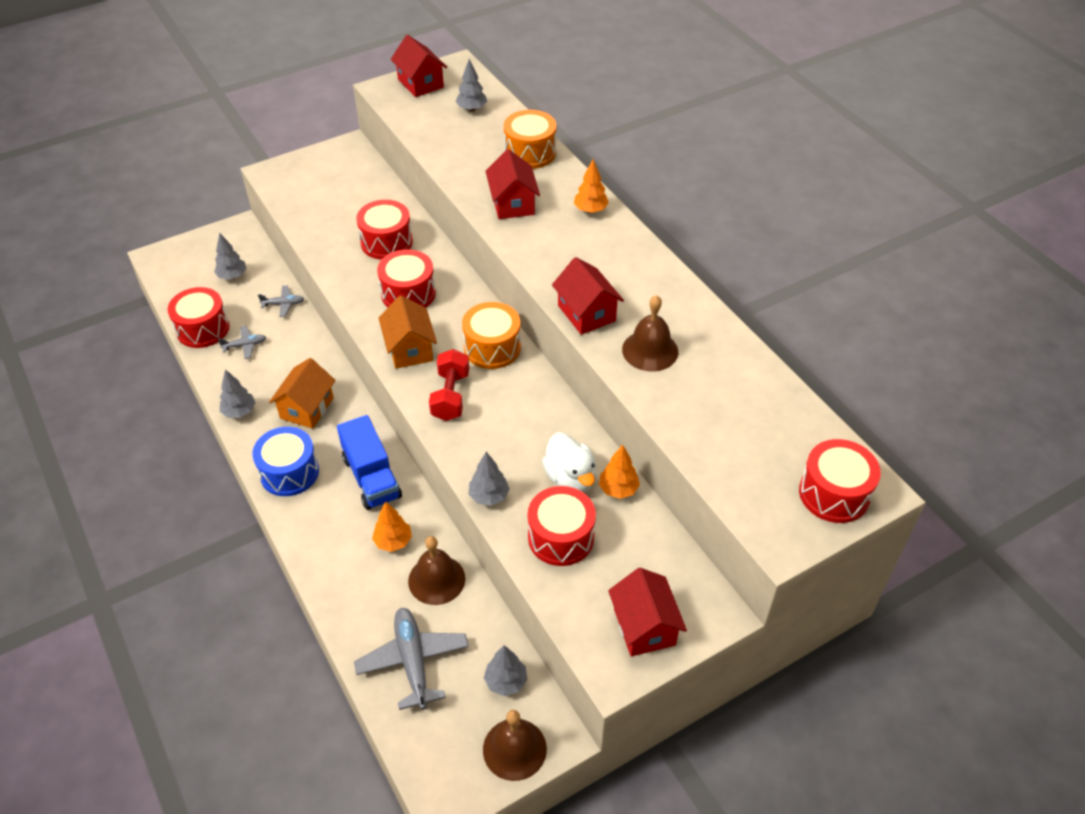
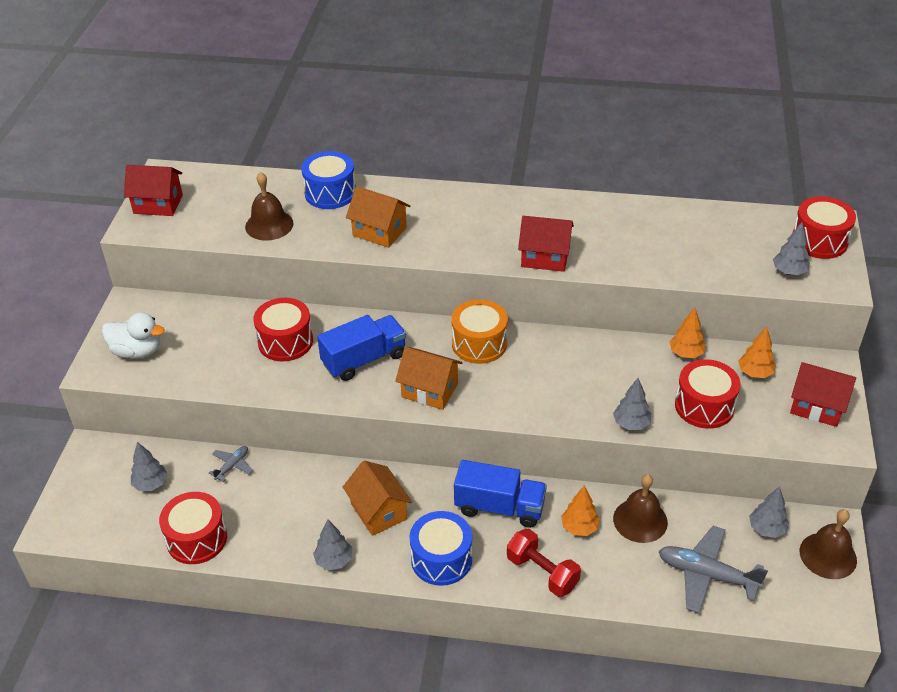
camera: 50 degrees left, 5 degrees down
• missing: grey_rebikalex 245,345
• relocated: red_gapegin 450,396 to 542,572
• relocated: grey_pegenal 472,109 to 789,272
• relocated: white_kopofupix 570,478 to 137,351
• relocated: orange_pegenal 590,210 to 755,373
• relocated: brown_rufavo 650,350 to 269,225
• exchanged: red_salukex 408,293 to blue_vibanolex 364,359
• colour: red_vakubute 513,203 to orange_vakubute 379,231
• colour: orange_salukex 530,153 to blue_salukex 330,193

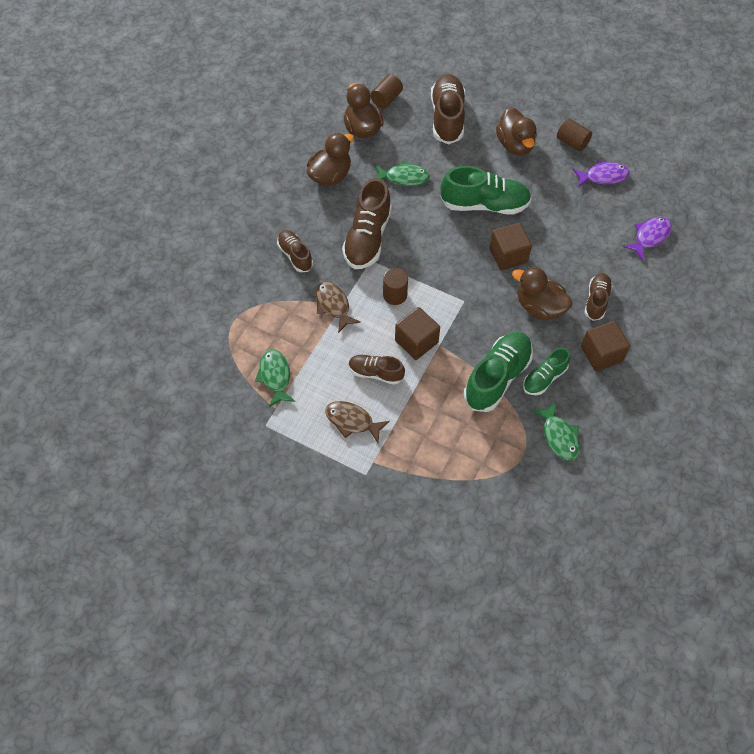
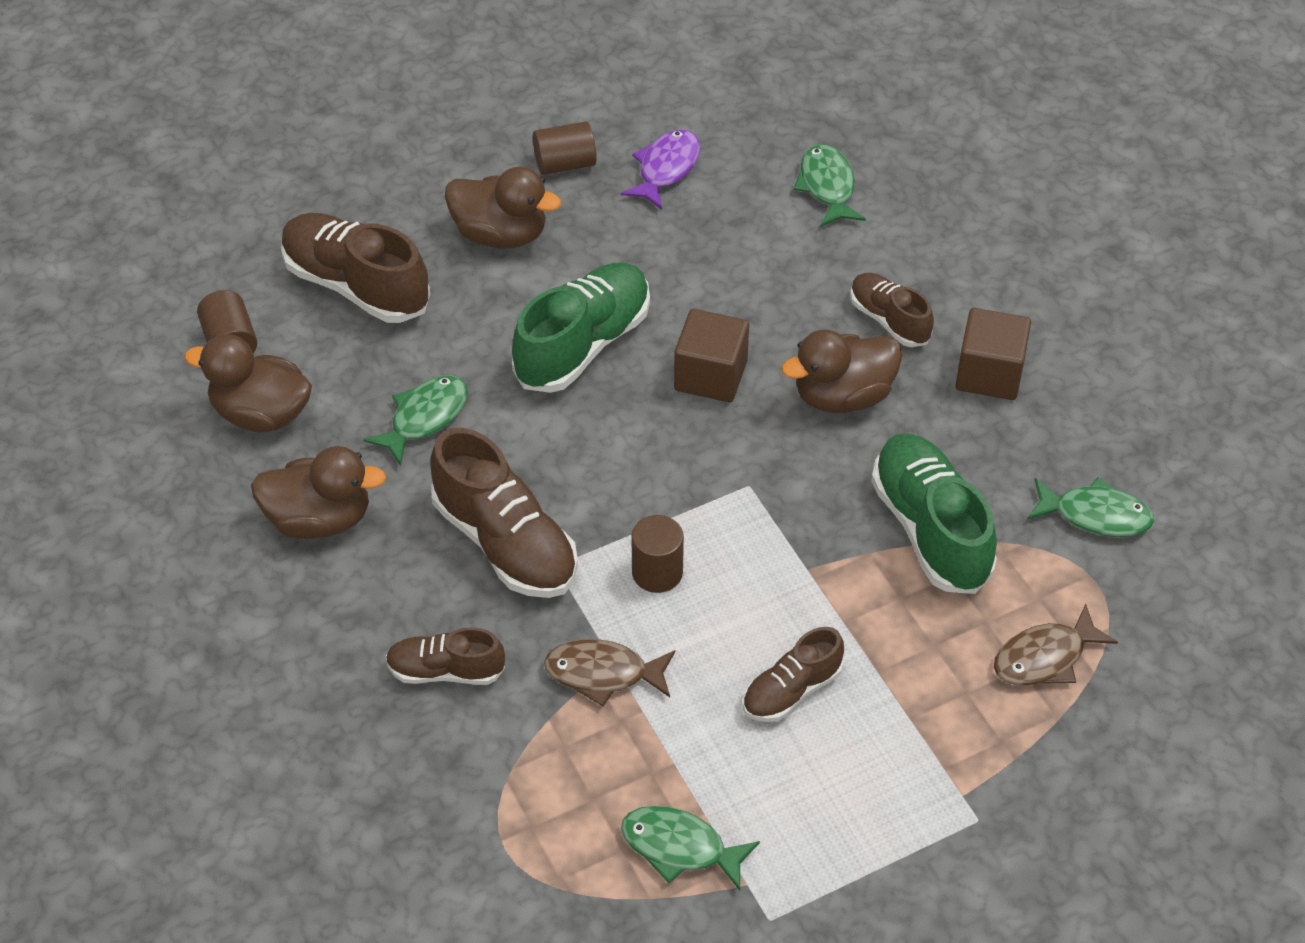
camera: 55 degrees left, 10 degrees down
• missing: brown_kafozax 416,341
• missing: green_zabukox 544,378
• relocated: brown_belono 352,421 to 1045,657
• colour: purple_belono 650,237 to green_belono 827,186
• spun: brown_kopofupix 330,176 = 319,519 105 degrees clockwise

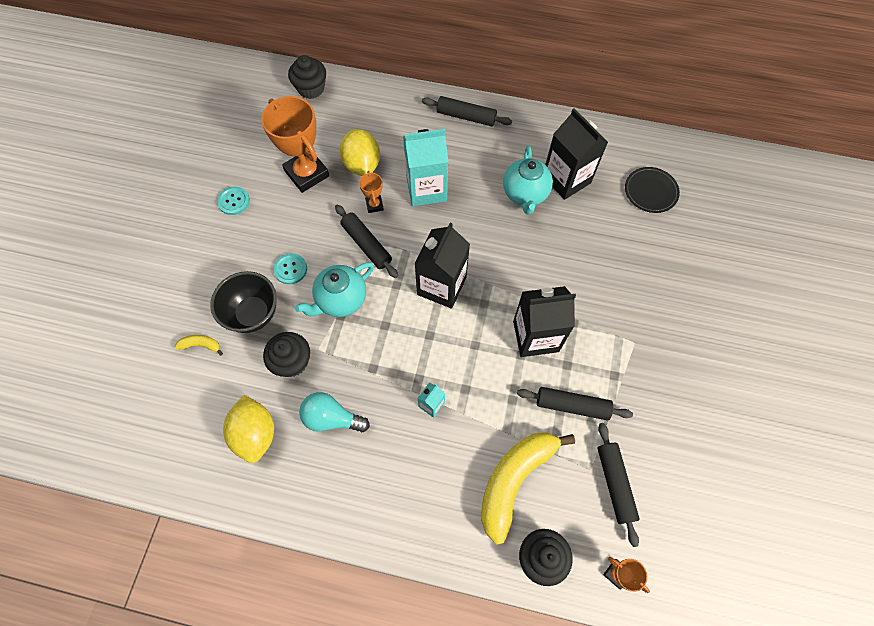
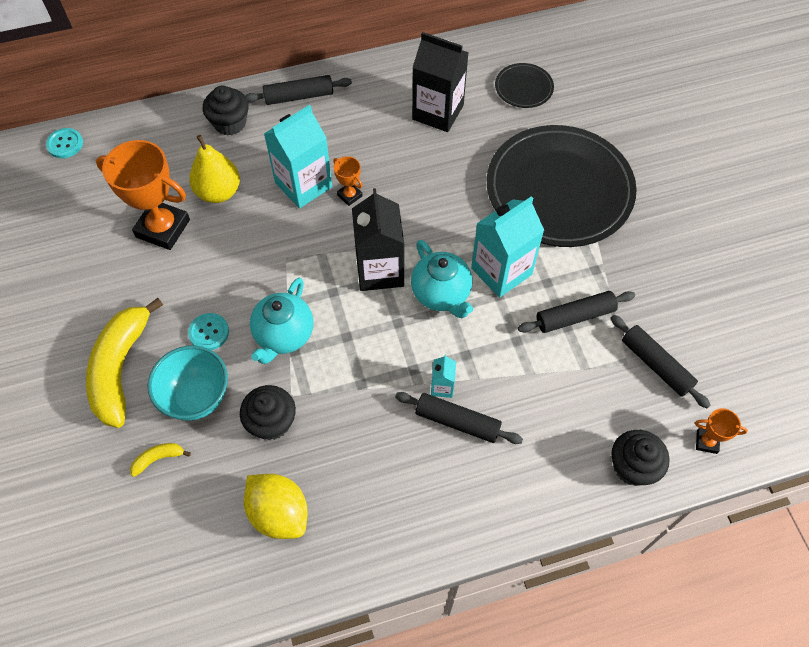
camera: 30 degrees left, 5 degrees down
• missing: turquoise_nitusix 332,418
• appeared: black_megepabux 559,190
• relocated: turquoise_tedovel 234,201 to 65,144
• relocated: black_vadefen 311,88 to 230,123
• relocated: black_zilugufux 366,244 to 457,421
• relocated: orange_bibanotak 374,205 to 349,195
• relocated: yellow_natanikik 514,480 to 121,368
• relocated: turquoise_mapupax 525,194 to 441,294
• exchanged: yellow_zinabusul 362,165 to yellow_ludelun 219,192
• colour: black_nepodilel 253,314 to turquoise_nepodilel 197,397
• colour: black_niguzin 535,336 to turquoise_niguzin 501,271

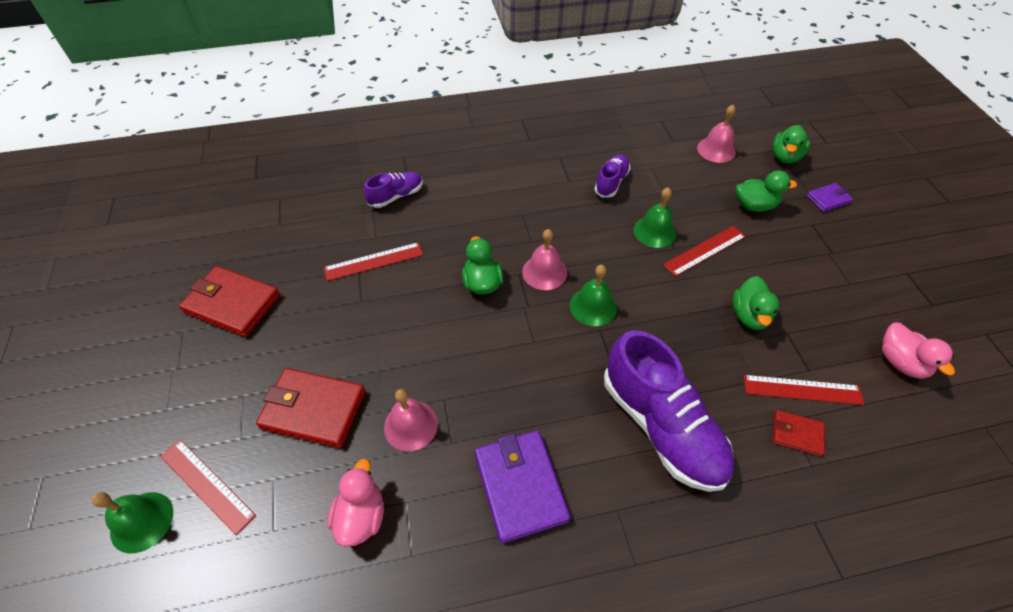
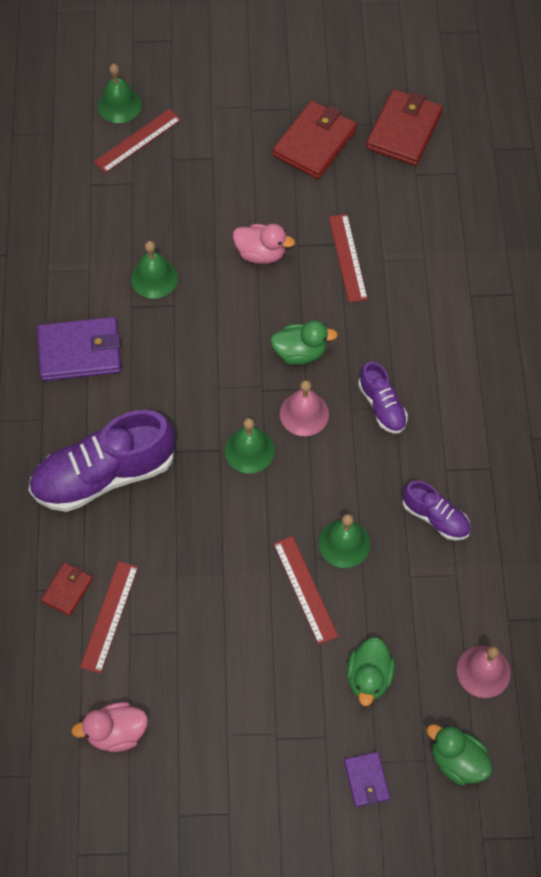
camera: 100 degrees right, 10 degrees up
• missing: green_kopofupix 749,315
• relocated: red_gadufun 314,410 to 404,130
• relocated: pink_kopofupix 361,516 to 261,253
• relocated: purple_zabukox 396,196 to 382,406
• colour: pink_rufavo 411,425 to green_rufavo 154,278

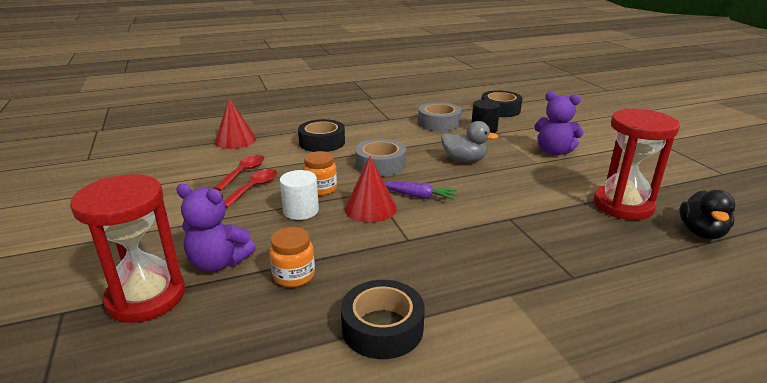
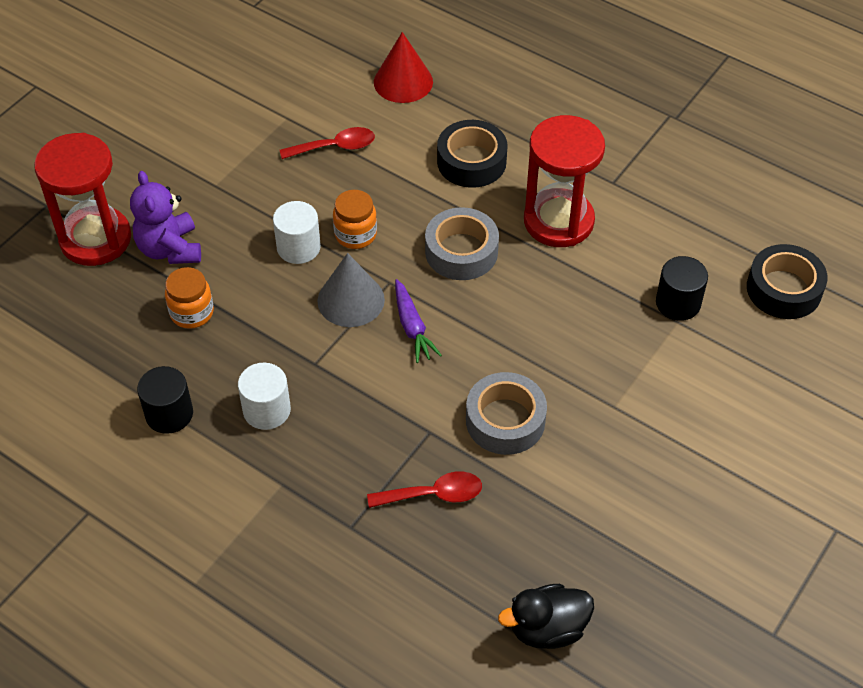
camera: 55 degrees right, 25 degrees up
• missing: grey_kopofupix 464,160
• missing: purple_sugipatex 554,152
• appeared: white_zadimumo 267,410
• relocated: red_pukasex 254,188 to 434,494
• relocated: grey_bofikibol 439,123 to 505,420
• relocated: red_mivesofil 623,205 to 558,221
• exchanged: black_bofikibol 382,328 to black_zadimumo 169,414
• colour: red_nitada 370,208 to grey_nitada 351,300

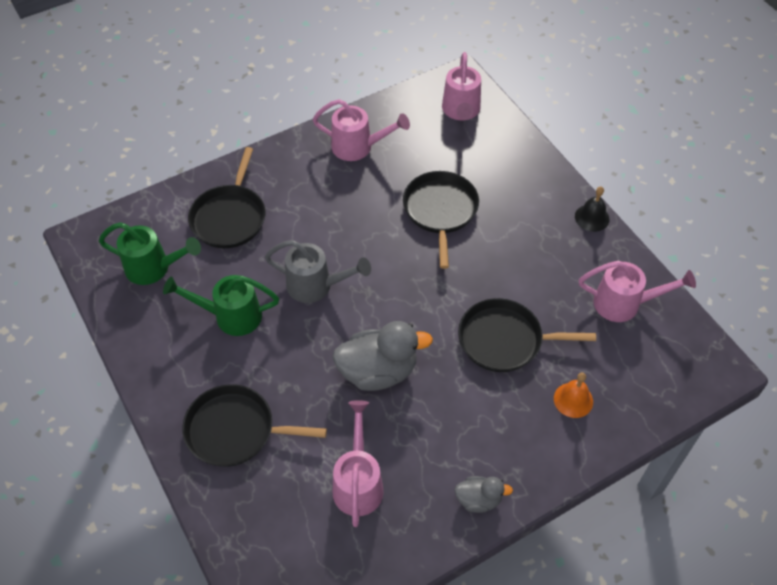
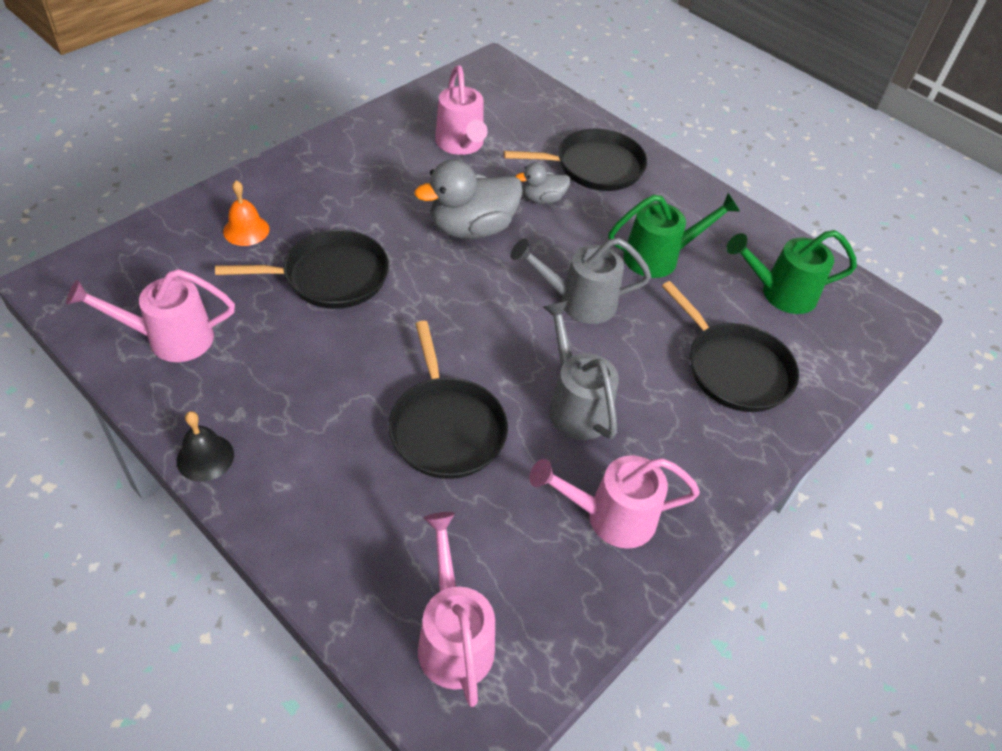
camera: 160 degrees right, 5 degrees down
• appeared: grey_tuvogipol 575,405
• relocated: grey_kopofupix 478,499 to 542,199
• spun: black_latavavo 230,217 = 734,368 150 degrees clockwise

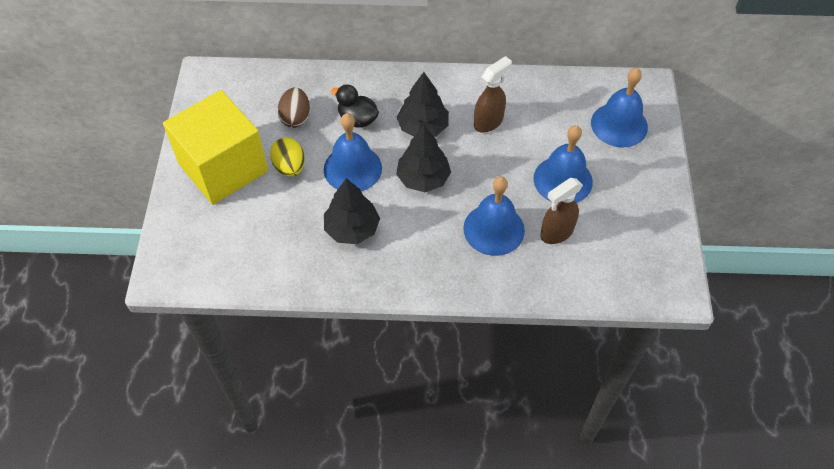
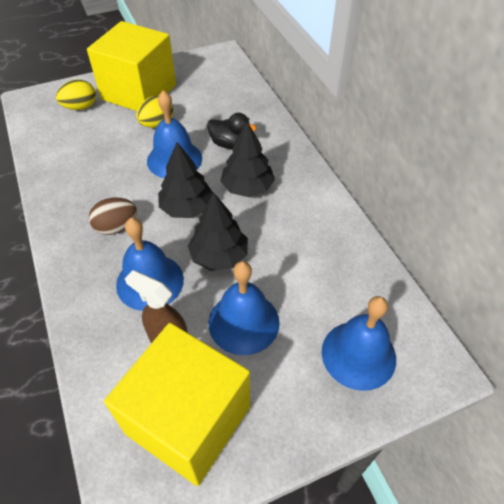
camera: 65 degrees right, 5 degrees down
• missing: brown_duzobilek 488,122
• appeared: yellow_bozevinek 80,107
• appeared: yellow_kafozax 188,420
• relocated: brown_bozevinek 295,118 to 116,227
• relocated: black_pegenal 352,228 to 219,256
• spun: black_kopofupix 357,119 = 230,144 105 degrees clockwise

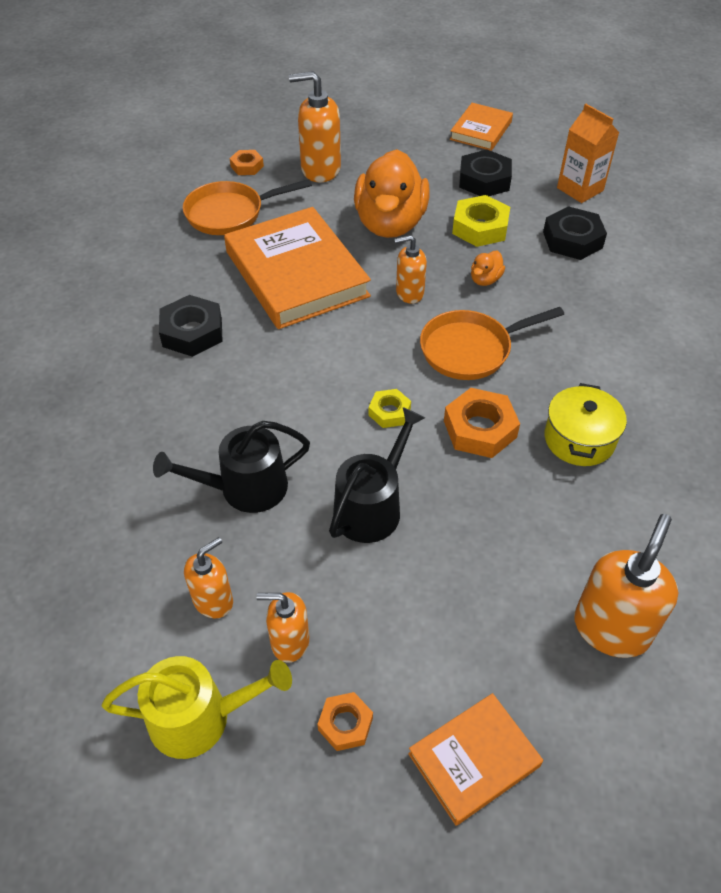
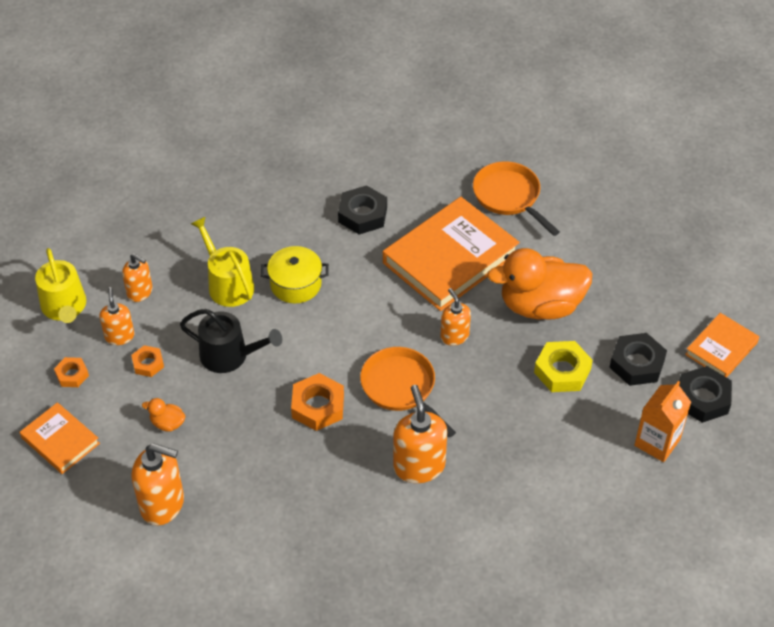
camera: 75 degrees right, 0 degrees up
• missing: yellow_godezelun 389,412
• relocated: orange_godezelun 247,166 to 148,364
• relocated: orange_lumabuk 320,169 to 419,466
• relocated: orange_kopofupix 485,280 to 167,423
• relocated: black_godezelun 572,240 to 703,398
• relocated: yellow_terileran 579,439 to 295,284
• colour: black_tuvogipol 245,488 to yellow_tuvogipol 228,284
• spun: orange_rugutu 481,130 = 721,348 60 degrees counterclockwise

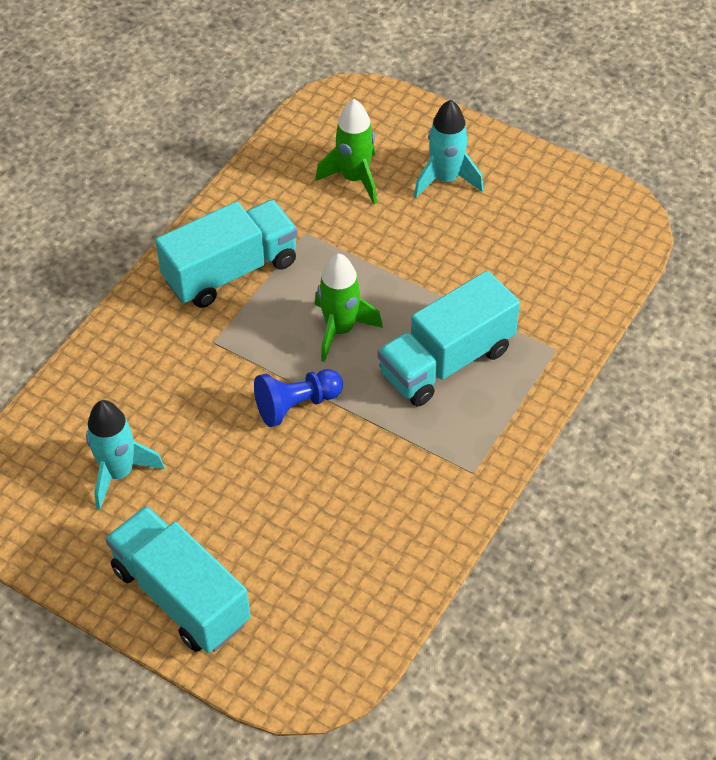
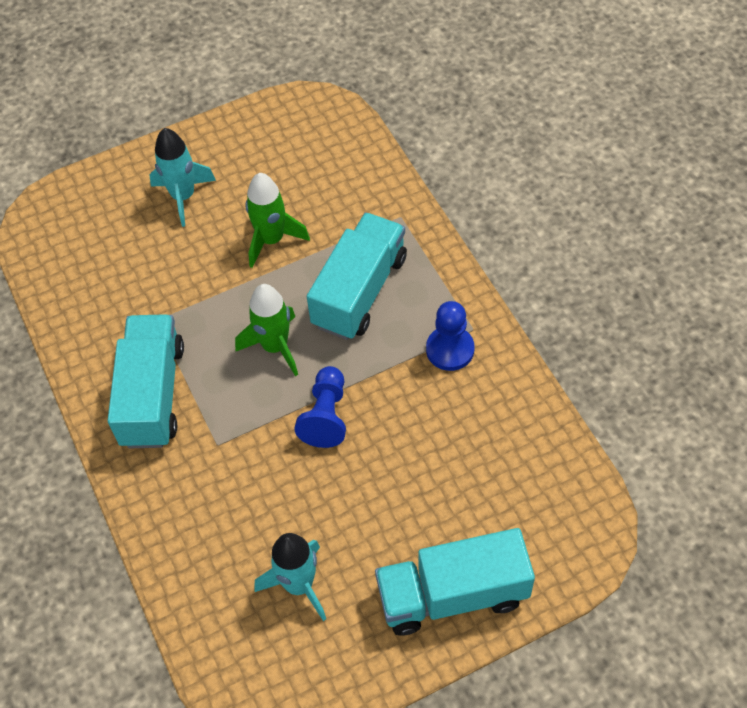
camera: 55 degrees left, 5 degrees up
• appeared: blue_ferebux 450,349
• relocated: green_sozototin 354,178 to 271,240
• spun: turquoise_vibanolex 446,361 = 359,291 150 degrees counterclockwise

